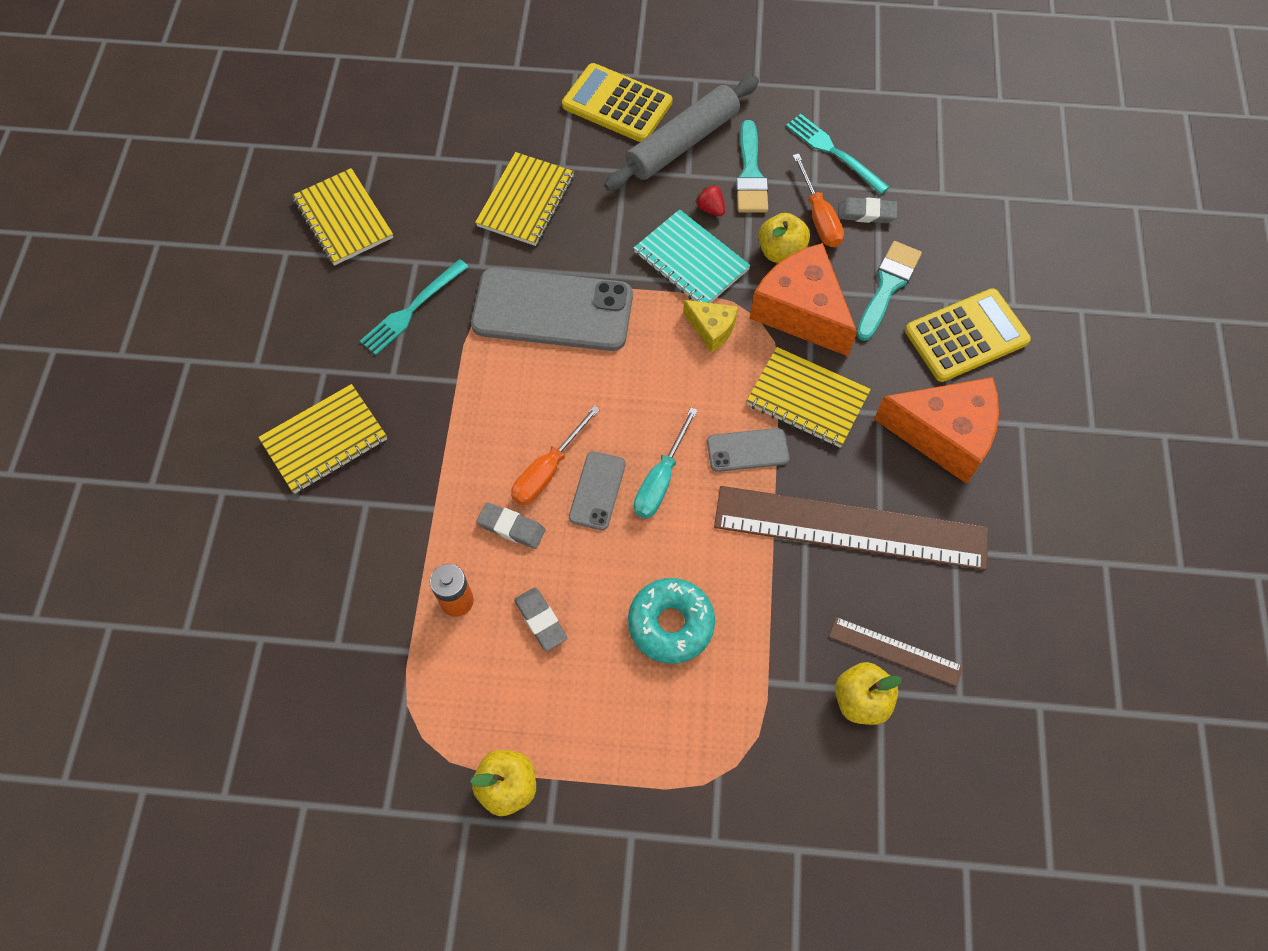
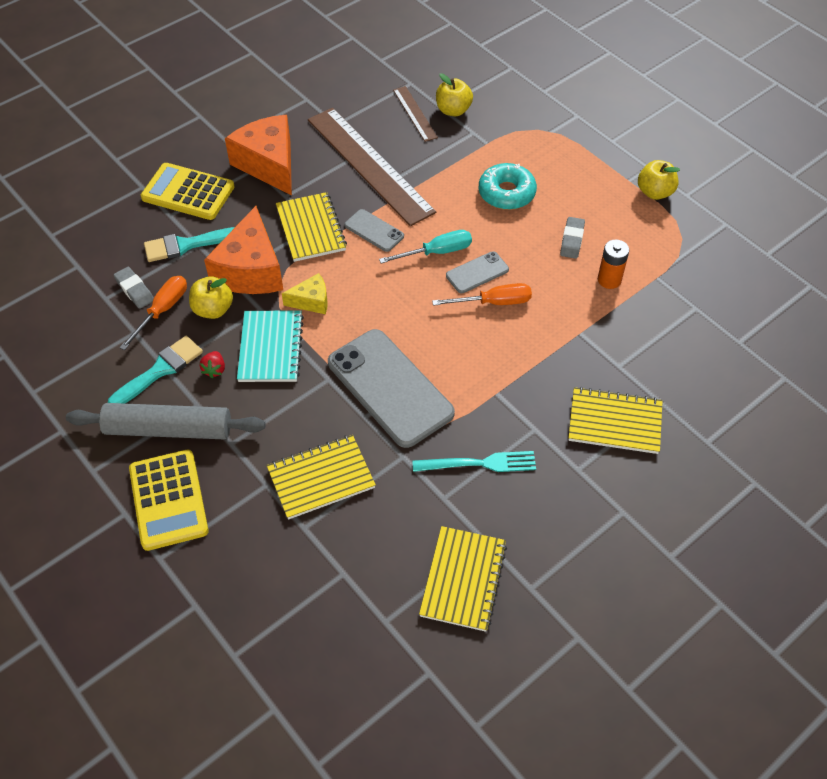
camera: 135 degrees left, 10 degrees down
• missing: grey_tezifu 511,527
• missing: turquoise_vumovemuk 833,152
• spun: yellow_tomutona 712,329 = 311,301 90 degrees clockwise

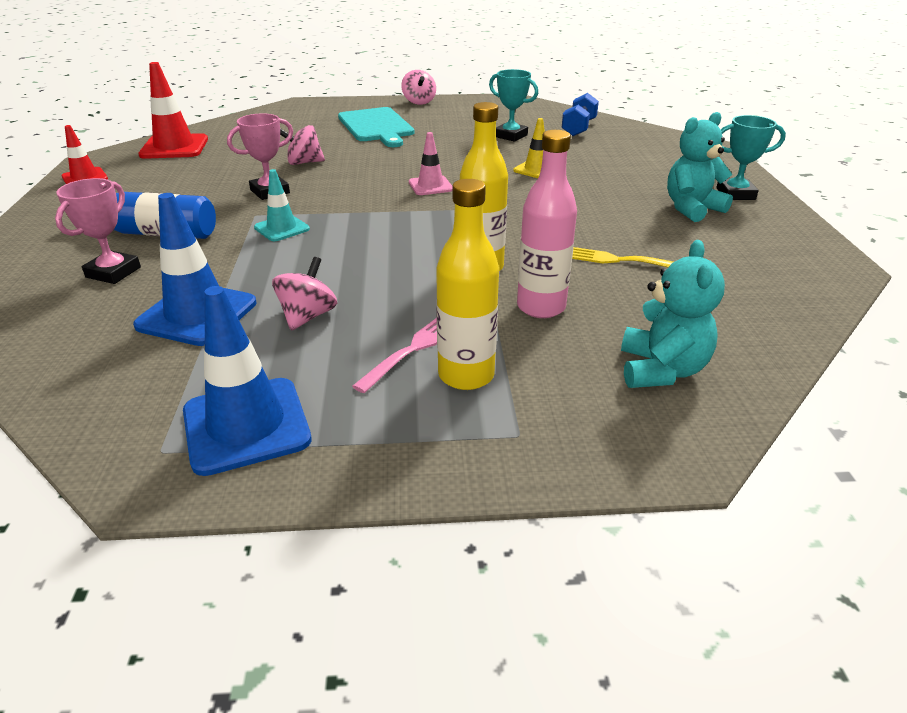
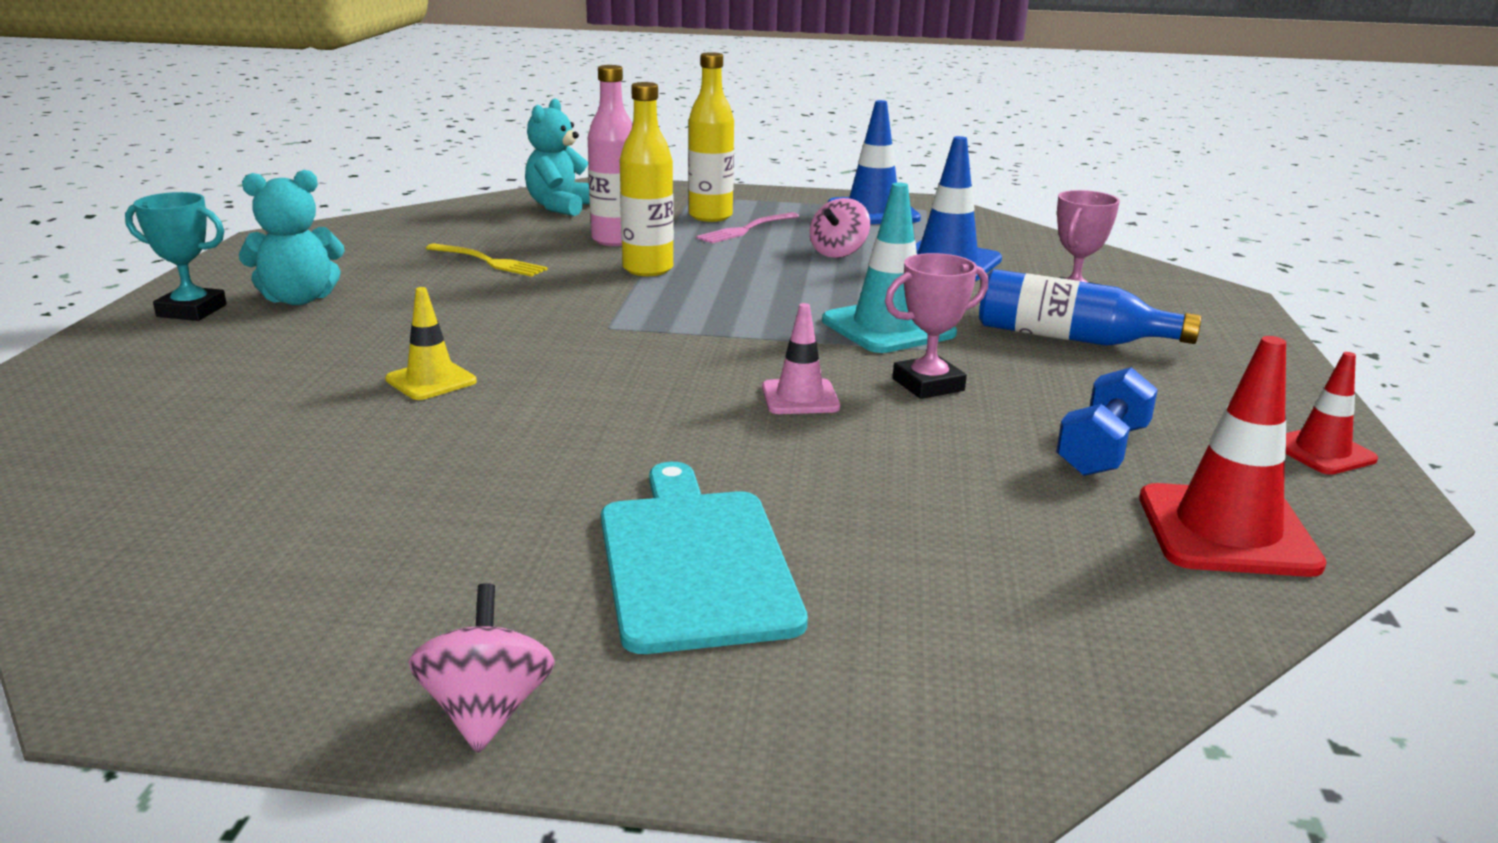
camera: 170 degrees left, 10 degrees down
• missing: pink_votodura 304,163
• missing: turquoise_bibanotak 510,136
• relocated: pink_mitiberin 430,186 to 800,397
• relocated: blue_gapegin 578,128 to 1102,450
• size: turquoise_mitiberin 282,228 = 888,327 x1.70

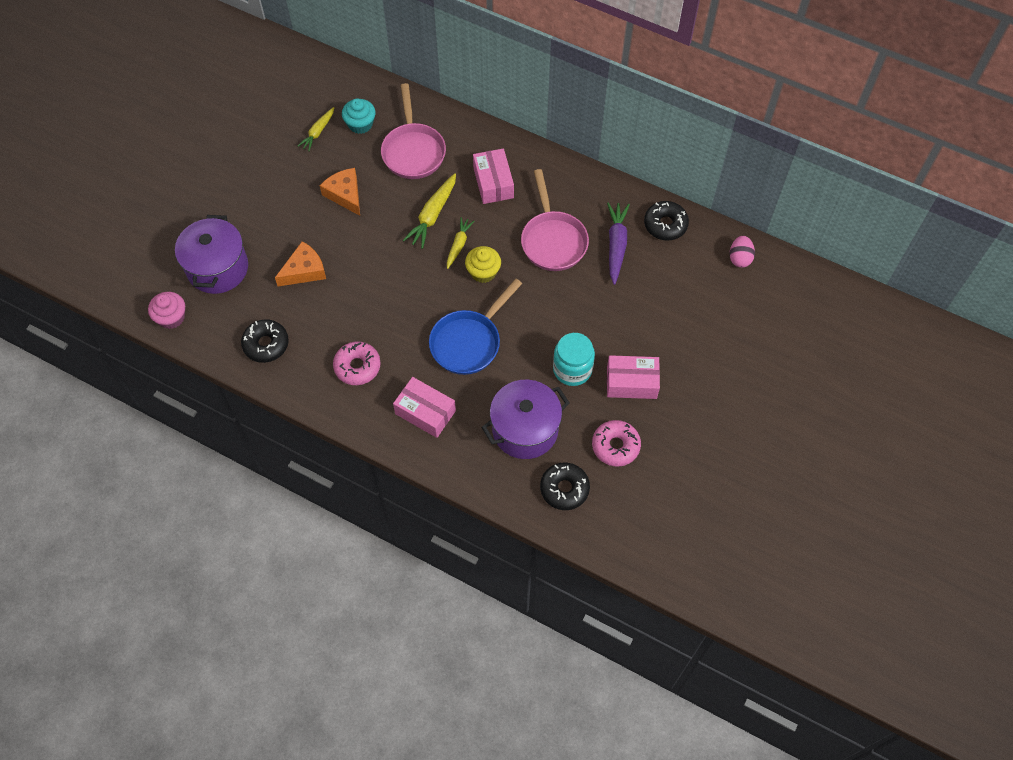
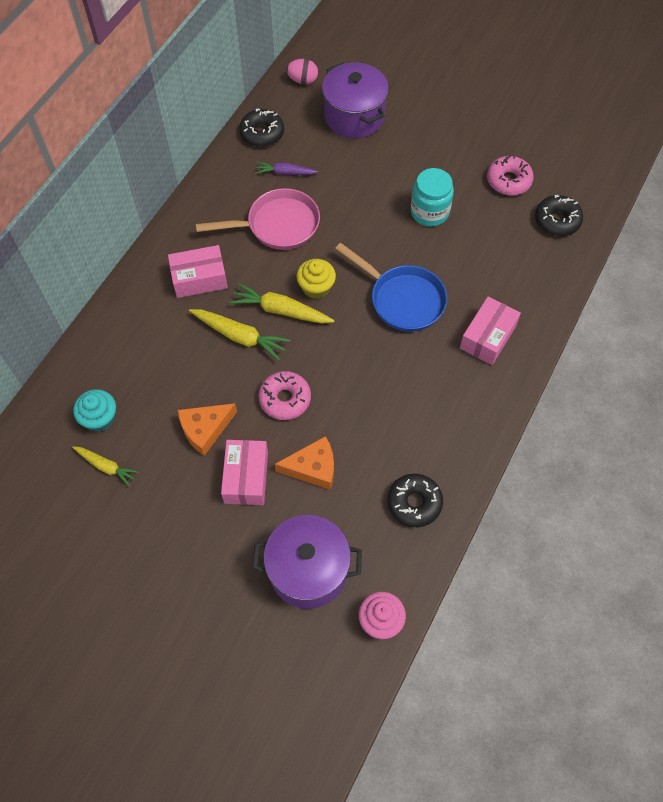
camera: 90 degrees left, 0 degrees up
• missing: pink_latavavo 413,151
• relocated: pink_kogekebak 357,366 to 285,399
• relocated: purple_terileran 525,429 to 354,116
• relocated: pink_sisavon 631,382 to 246,477
• spun: orange_tomutona 304,270 = 312,468 120 degrees clockwise
• size: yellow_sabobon 458,245 = 281,310 x1.56
• size: purple_sabobon 616,245 = 285,173 x0.64

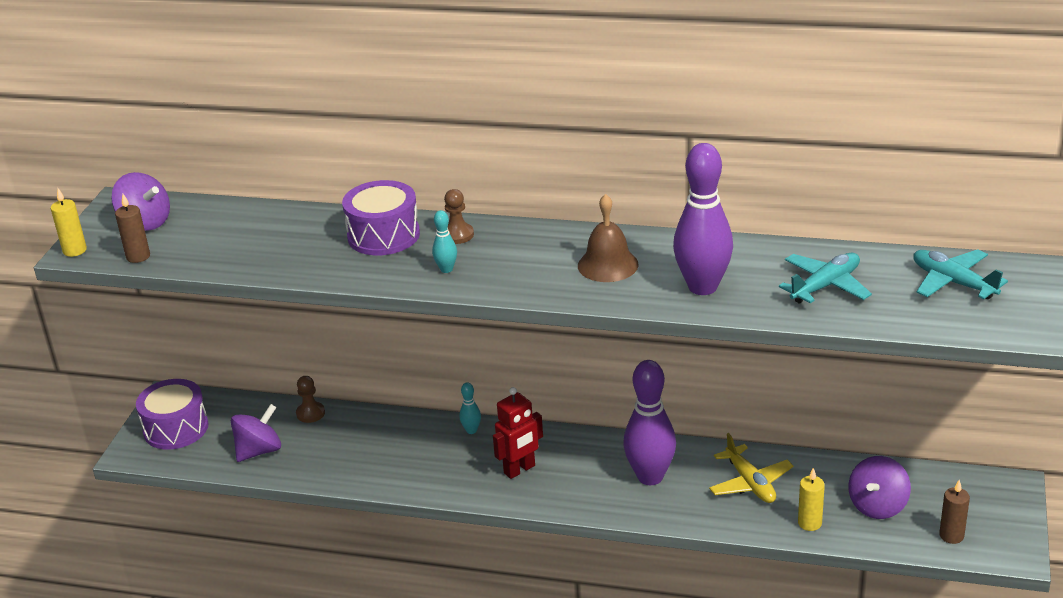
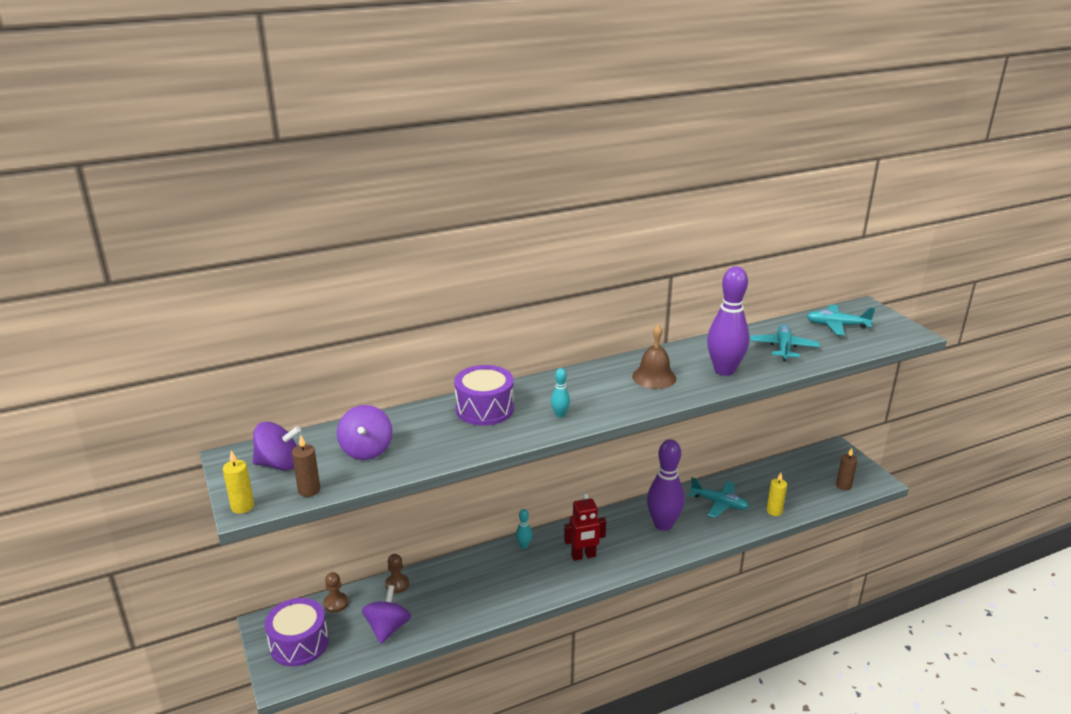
camera: 40 degrees left, 5 degrees down
• relocated: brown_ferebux 457,235 to 336,603
• relocated: purple_votodura 877,506 to 366,450
• colour: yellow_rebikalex 750,483 to turquoise_rebikalex 719,503
• spun: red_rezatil 519,470 = 583,556 60 degrees clockwise

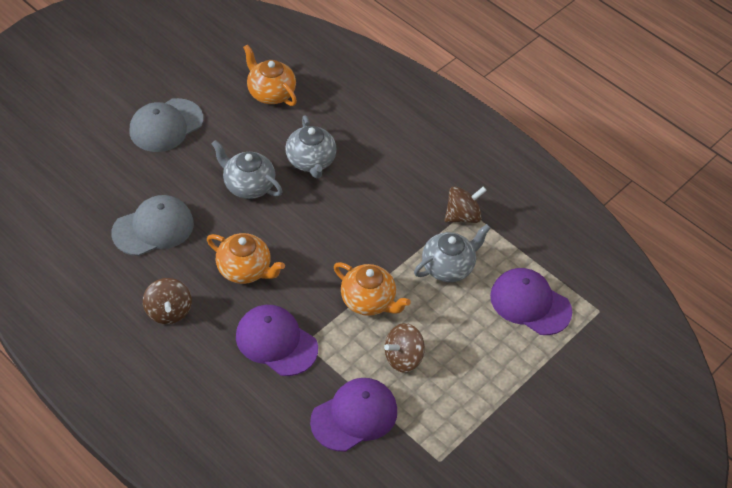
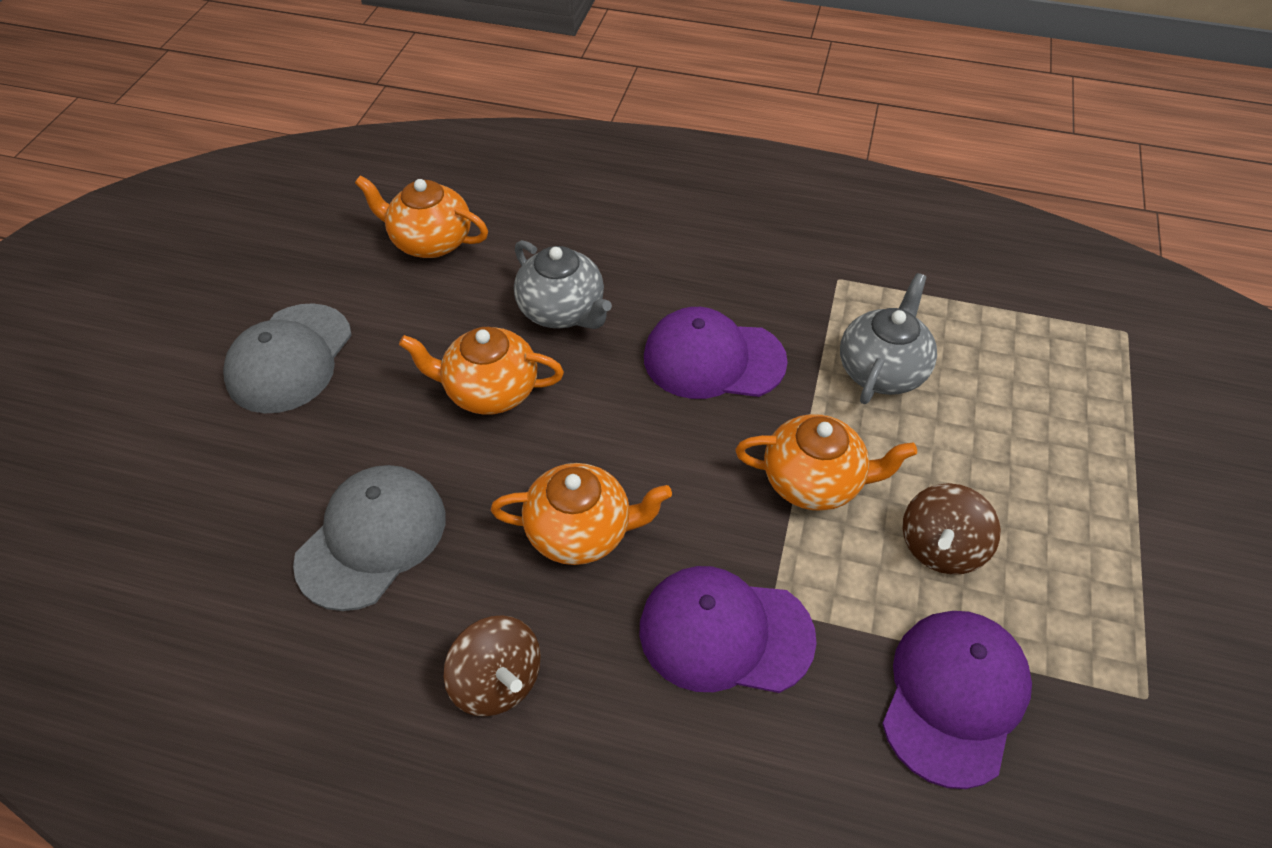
camera: 25 degrees left, 0 degrees up
• missing: brown_votodura 462,216
• relocated: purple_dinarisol 530,303 to 713,359
• colour: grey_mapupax 248,185 to orange_mapupax 489,391

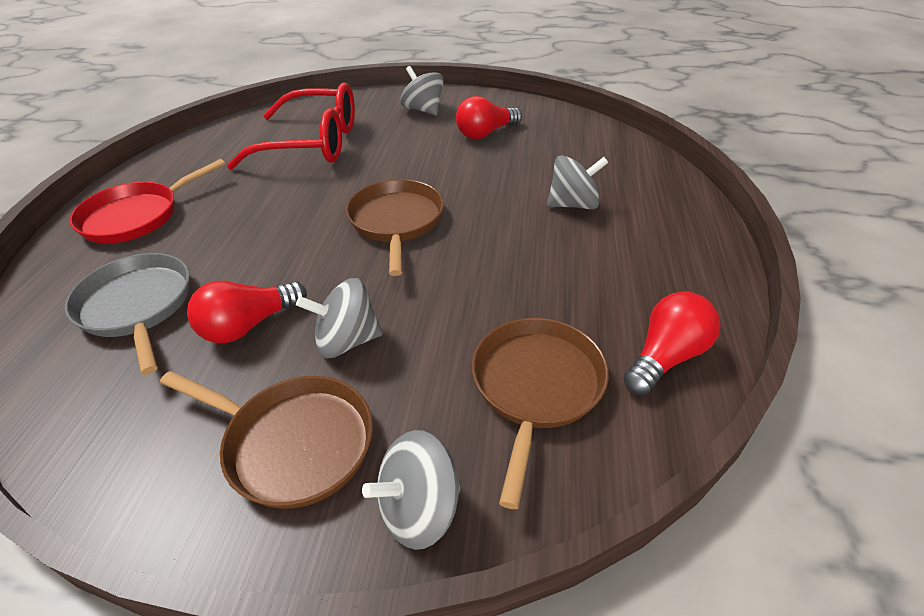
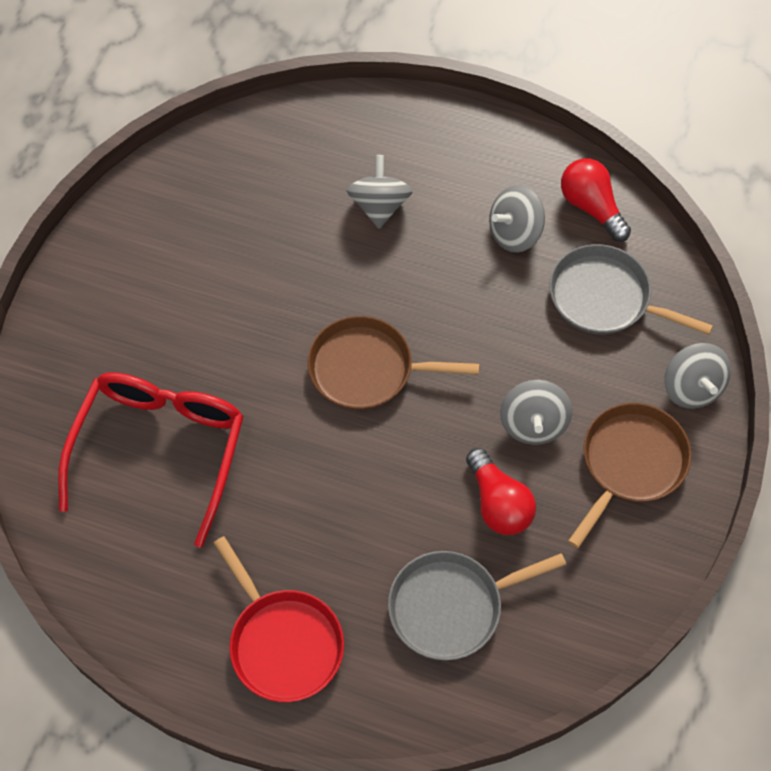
camera: 80 degrees left, 20 degrees up
• missing: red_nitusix 485,133
• relocated: grey_votodura 423,110 to 514,233
• colour: brown_latavavo 536,386 to grey_latavavo 605,298

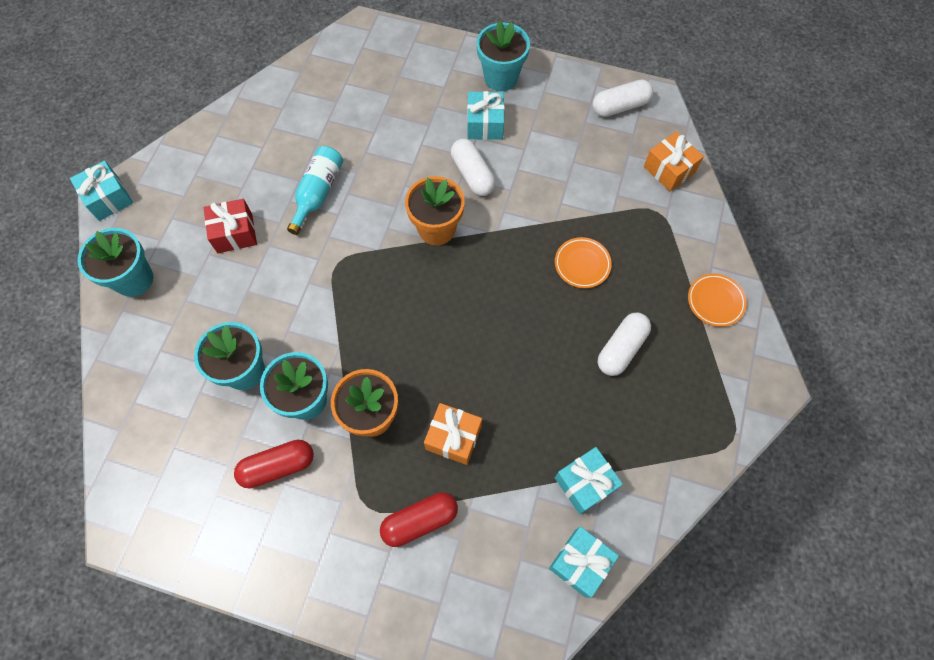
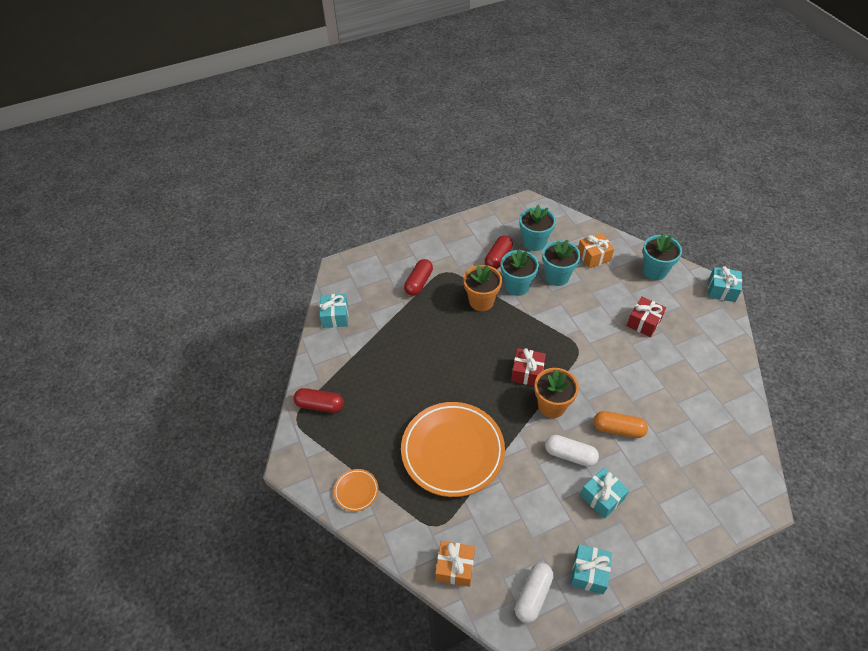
camera: 140 degrees right, 15 degrees down
• missing: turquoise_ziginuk 318,193
• missing: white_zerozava 621,348
• appeared: red_zerozava 320,405
• appeared: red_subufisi 527,373
• appeared: orange_zerozava 618,429
• relocated: orange_subufisi 453,437 to 593,256
• relocated: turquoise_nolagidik 501,77 to 534,242
• relocated: turquoise_subufisi 585,483 to 589,573
• size: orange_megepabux 582,264 = 452,451 x2.39

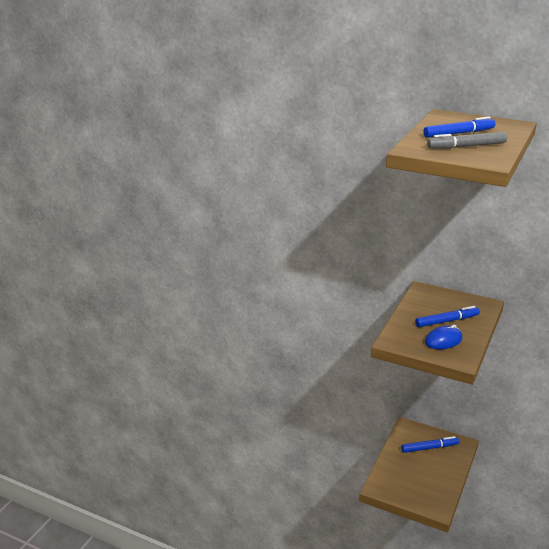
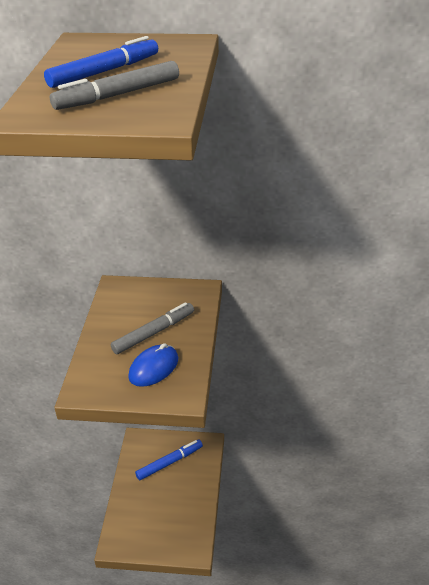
camera: 20 degrees left, 10 degrees up
• colour: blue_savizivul 446,321 to grey_savizivul 154,332

